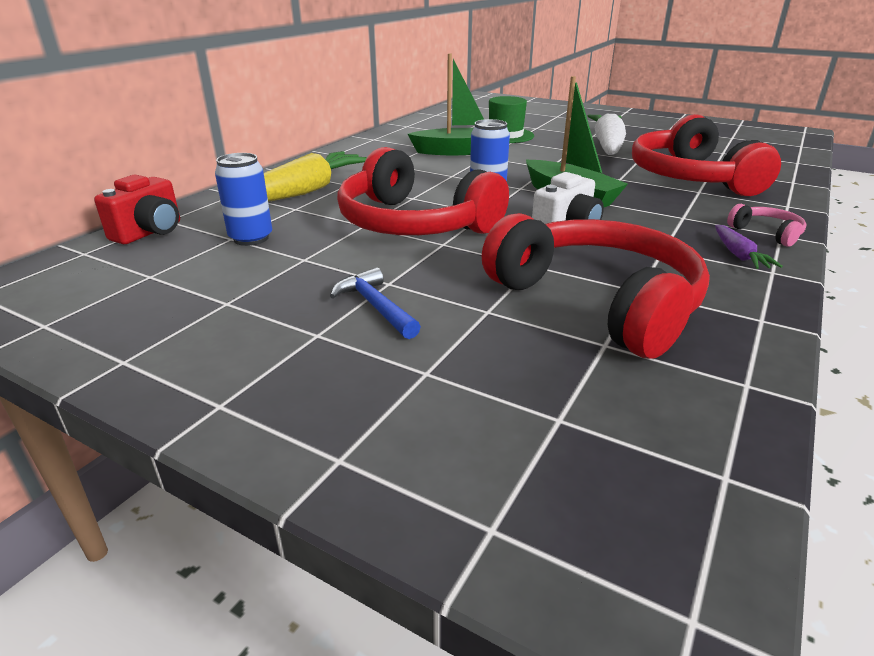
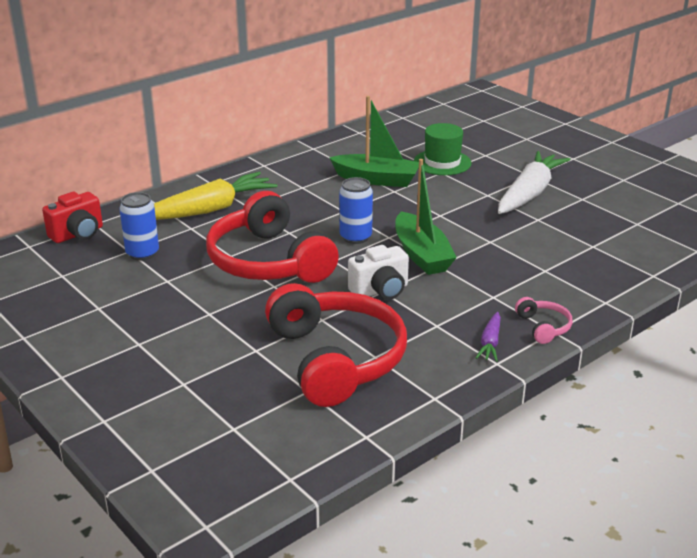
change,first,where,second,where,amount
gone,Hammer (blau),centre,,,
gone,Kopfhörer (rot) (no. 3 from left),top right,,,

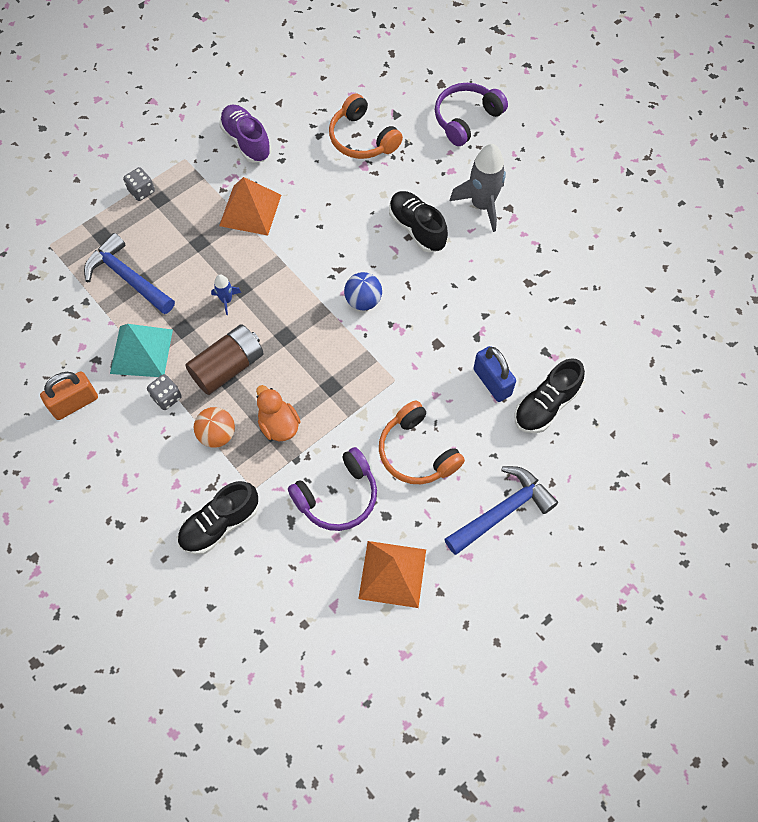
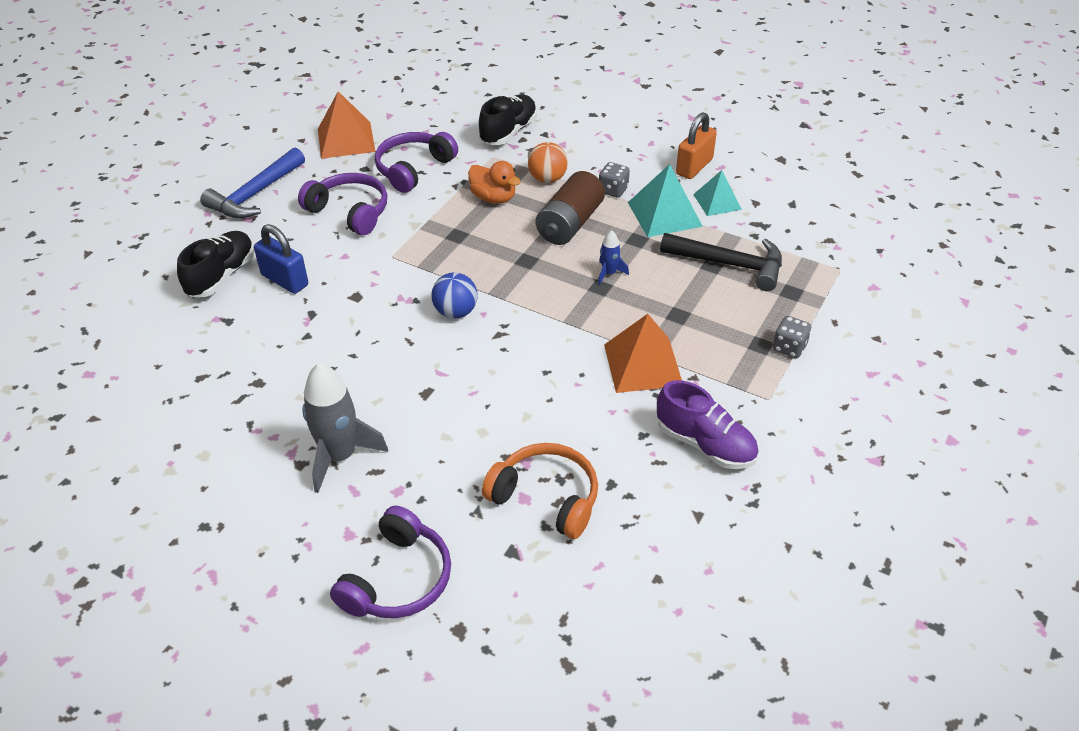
change,first,where,second,where,amount
repainted,Kopfhörer (orange) (no. 2 from left),centre,Kopfhörer (lila) (no. 1 from left),top left,
repainted,Hammer (blau) (no. 1 from left),top left,Hammer (schwarz),middle right,
new,,,Pyramide (türkis) (no. 2 from left),top centre,
gone,Schuh (schwarz) (no. 2 from left),top centre,,,

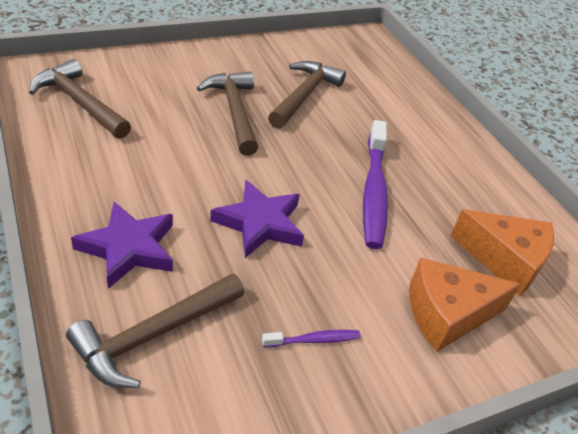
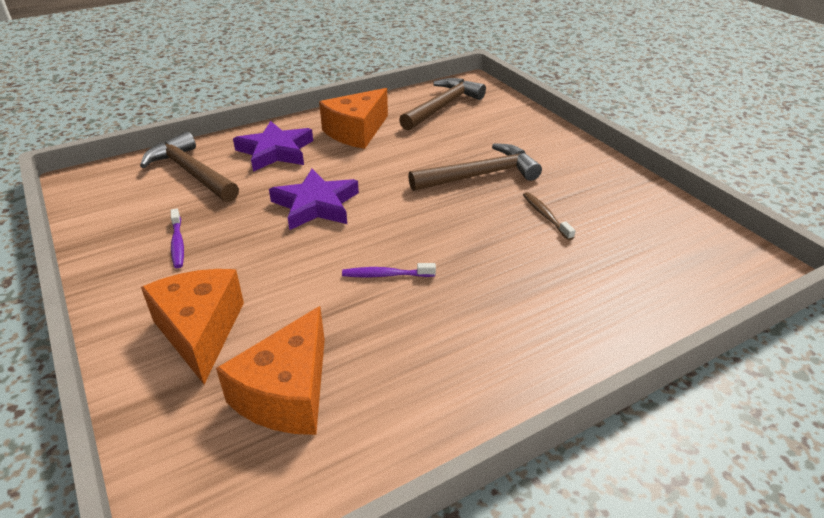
change,first,where,second,where,amount
new,,,Käse (orange) (no. 3 from left),top centre,
scaled,Zahnbürste (lila) (no. 2 from left),centre,,centre,x0.46
swapped,Hammer (braun) (no. 4 from left),top centre,Zahnbürste (braun),centre,

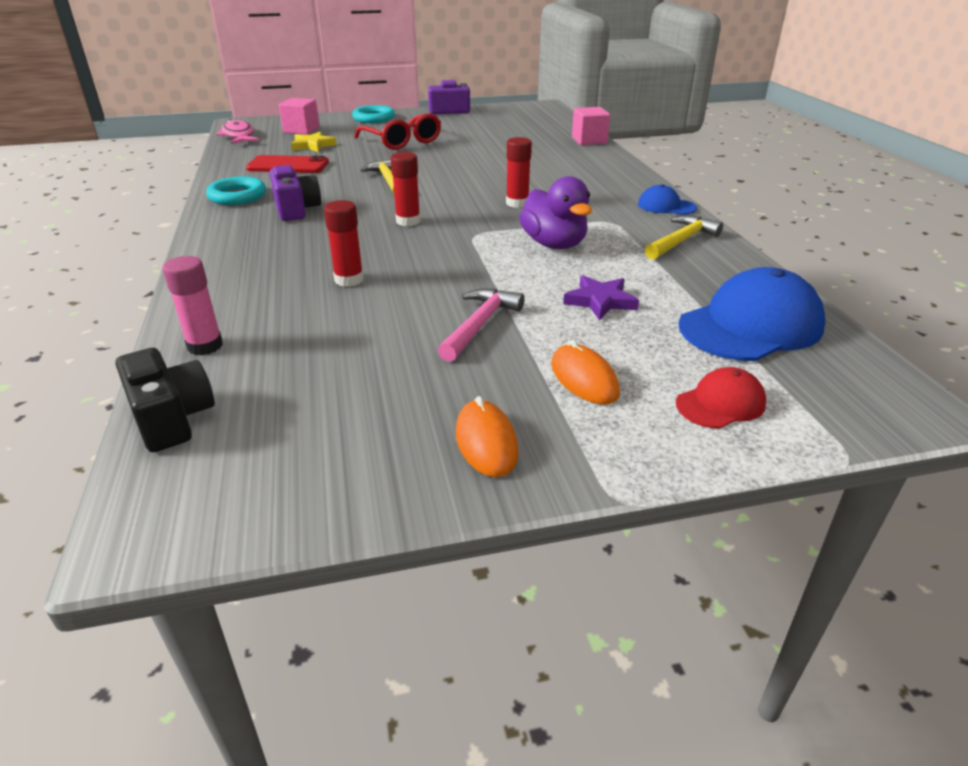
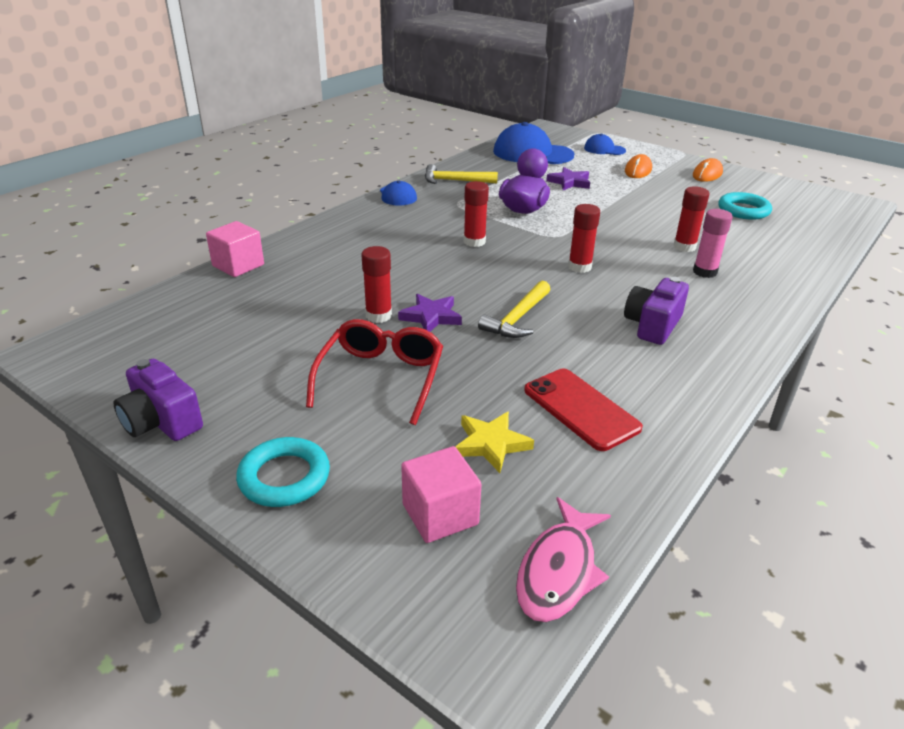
change,first,where,second,where,amount
new,,,Klebestift (rot) (no. 1 from left),centre,
new,,,Stern (lila) (no. 1 from left),centre,
repainted,Kappe (rot),middle right,Kappe (blau) (no. 3 from left),top right,
shifted,Klebestift (rosa),middle left,,middle right,
shifted,Ring (türkis) (no. 1 from left in the first image),top left,Ring (türkis) (no. 2 from left),top right,
gone,Kamera (schwarz),middle left,,,
gone,Hammer (rosa),centre,,,

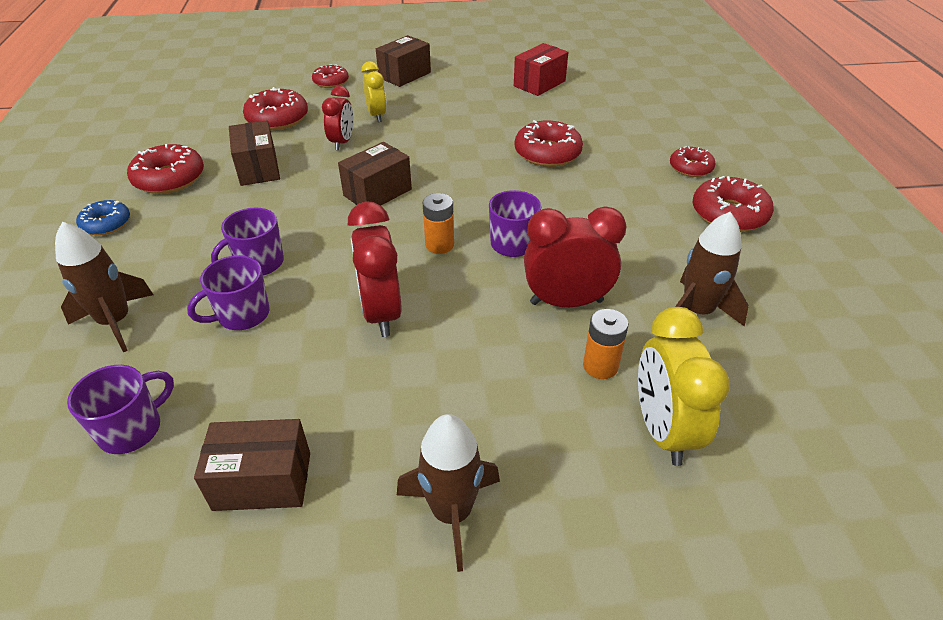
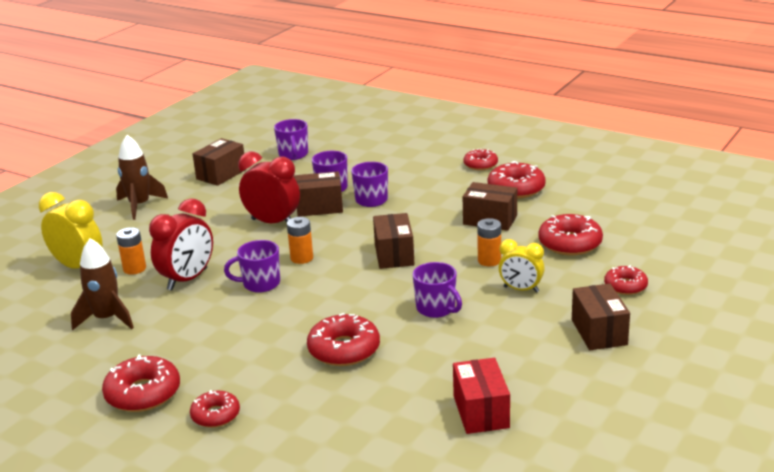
change,first,where,second,where,amount
new,,,Schachtel (braun) (no. 2 from left),centre,
new,,,Tasse (lila) (no. 5 from left),centre,
repainted,Donut (blau),middle left,Donut (rot) (no. 4 from left),centre,
swapped,Wecker (rot) (no. 1 from left),top centre,Batterie (orange) (no. 3 from left),centre,
gone,Rakete (braun) (no. 1 from left),middle left,,,

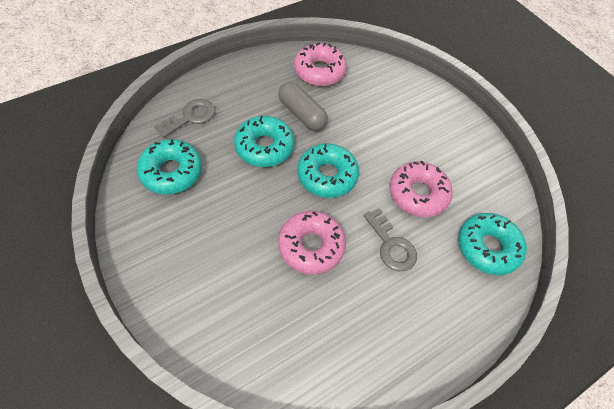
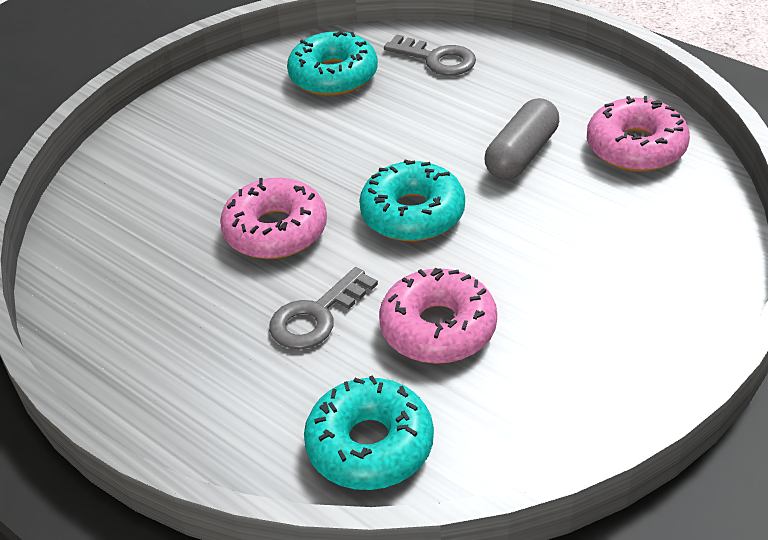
change,first,where,second,where,amount
gone,Donut (türkis) (no. 2 from left),centre,,,

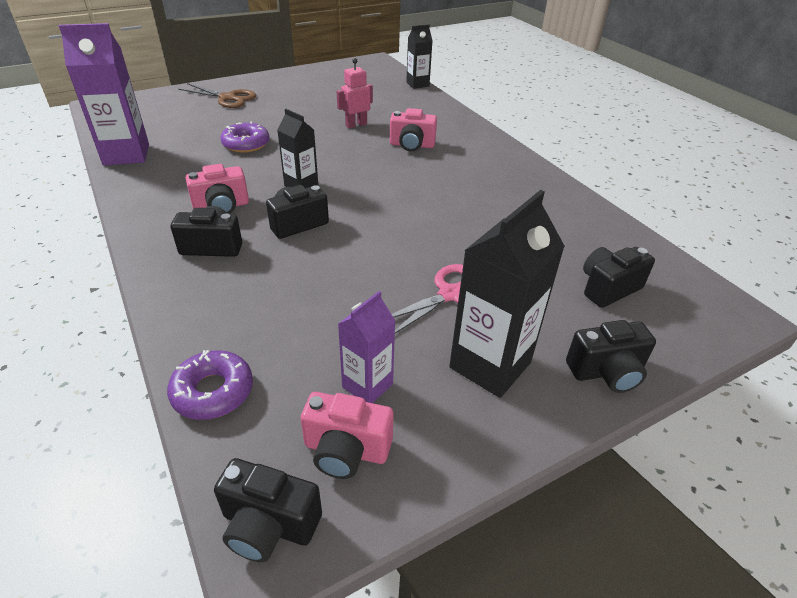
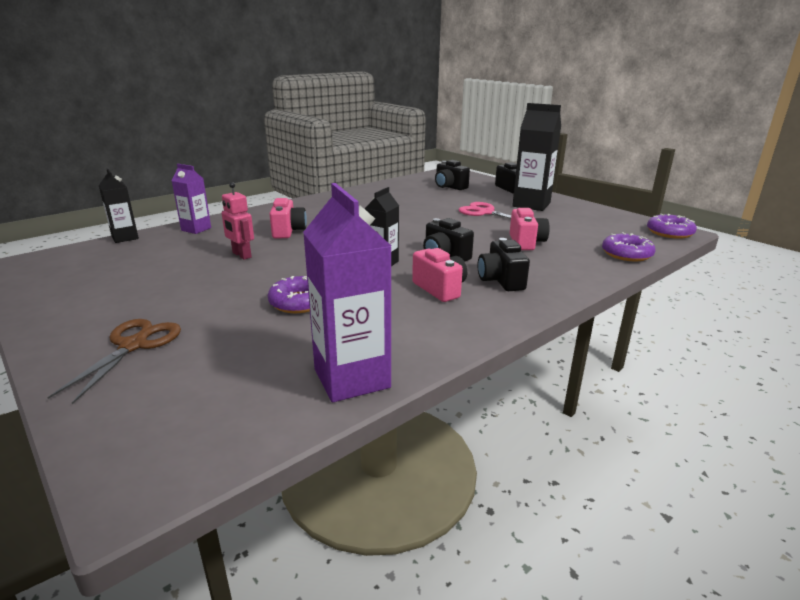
change,first,where,second,where,amount
shifted,Getränkekarton (lila) (no. 2 from left in the first image),centre,Getränkekarton (lila) (no. 1 from left),top left,
shifted,Kamera (rosa) (no. 2 from left in the first image),bottom centre,Kamera (rosa) (no. 3 from left),centre,
swapped,Kamera (schwarz) (no. 2 from left),bottom centre,Donut (lila) (no. 3 from left),middle right,

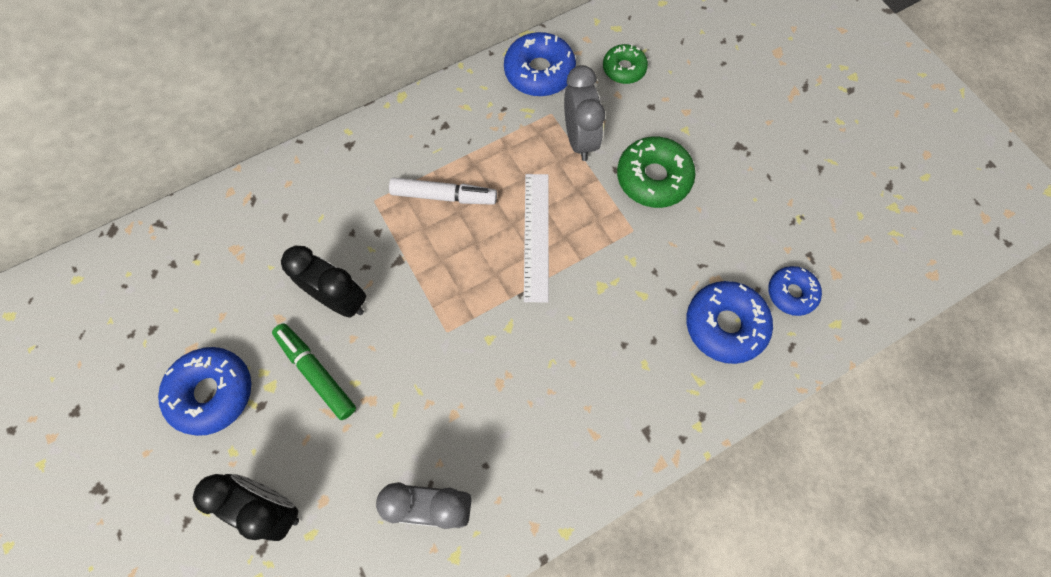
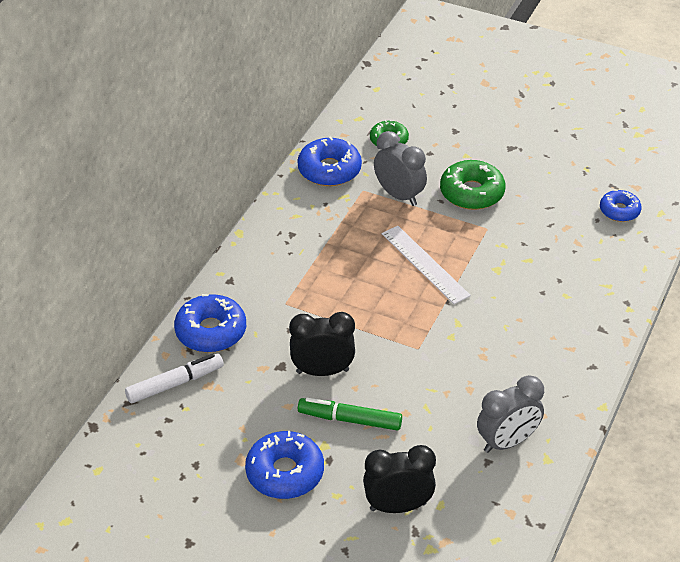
change,first,where,second,where,amount
shifted,Filzstift (weiß),top centre,,bottom left,
shifted,Donut (blau) (no. 3 from left in the first image),middle right,Donut (blau) (no. 1 from left),middle left,

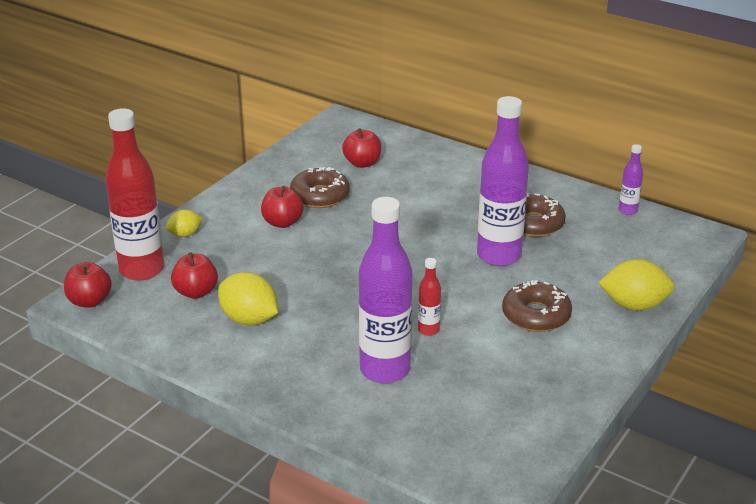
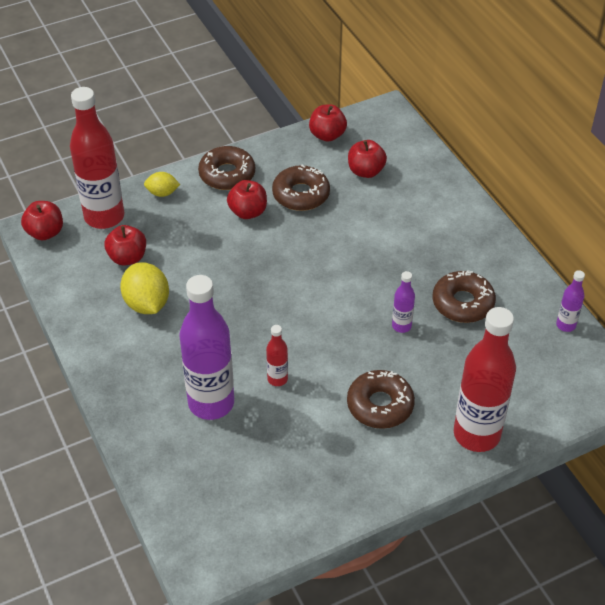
change,first,where,second,where,amount
new,,,Donut (braun) (no. 1 from left),top centre,
new,,,Apfel (rot) (no. 4 from left),top centre,
scaled,Flasche (lila) (no. 2 from left),centre,,centre,x0.45
swapped,Zitrone (gelb) (no. 3 from left),middle right,Flasche (rot) (no. 3 from left),middle right,

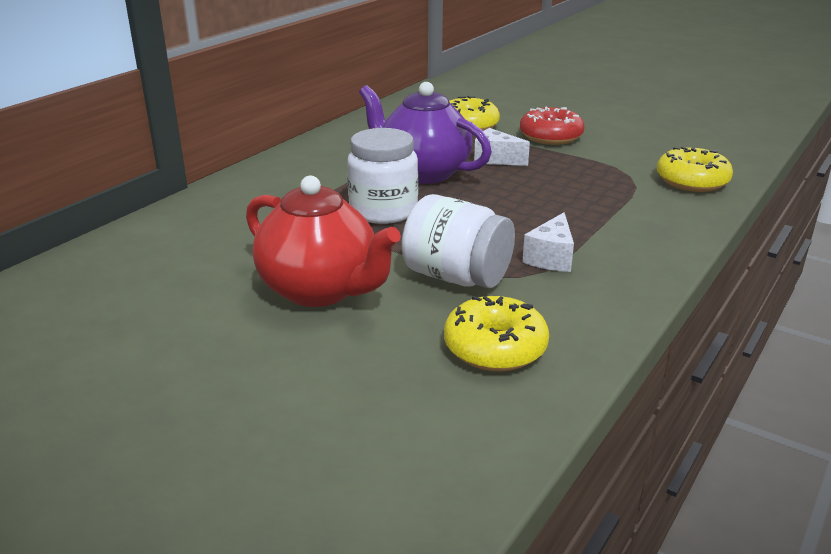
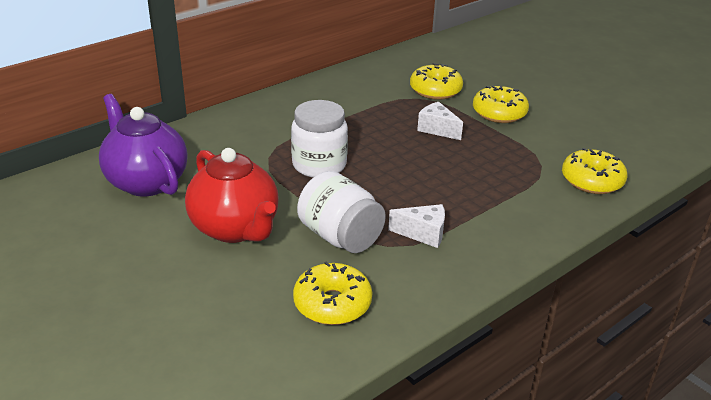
change,first,where,second,where,amount
shifted,Teekanne (lila),top centre,,middle left,
rotated,Käse (weiß) (no. 2 from left in the first image),centre,Käse (weiß) (no. 1 from left),centre,120 degrees counterclockwise
repainted,Donut (rot),top centre,Donut (gelb) (no. 3 from left),top right,

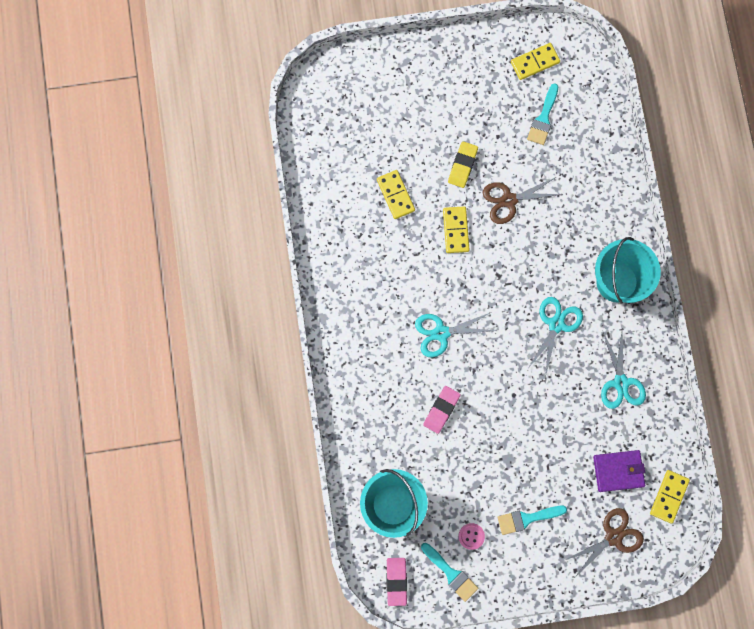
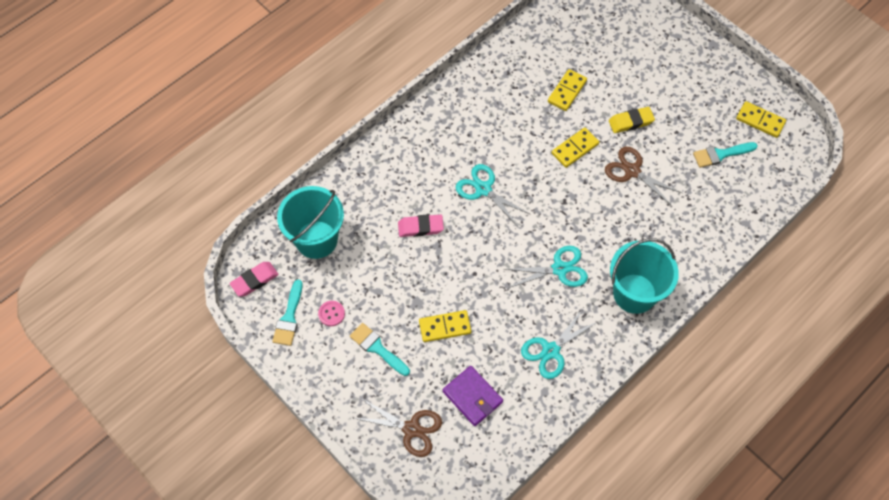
change,first,where,second,where,amount
shifted,Dominostein (gelb) (no. 4 from left in the first image),bottom right,Dominostein (gelb) (no. 1 from left),centre,

